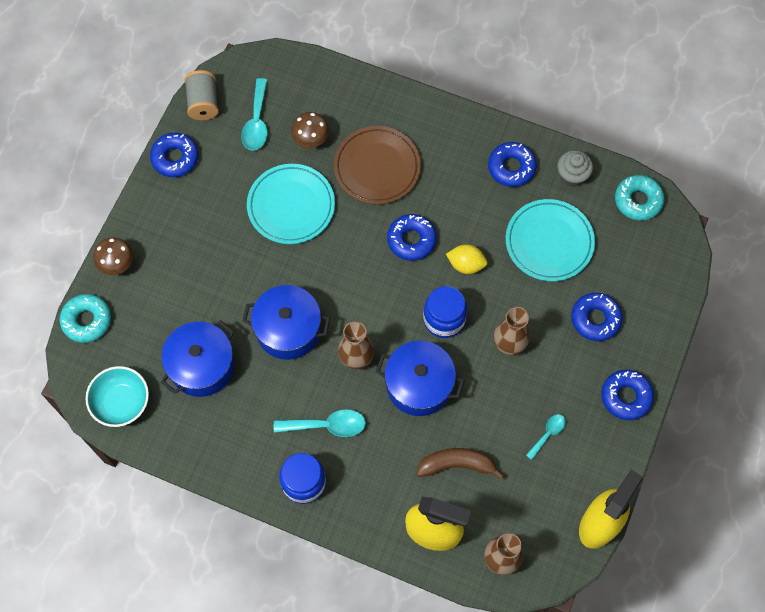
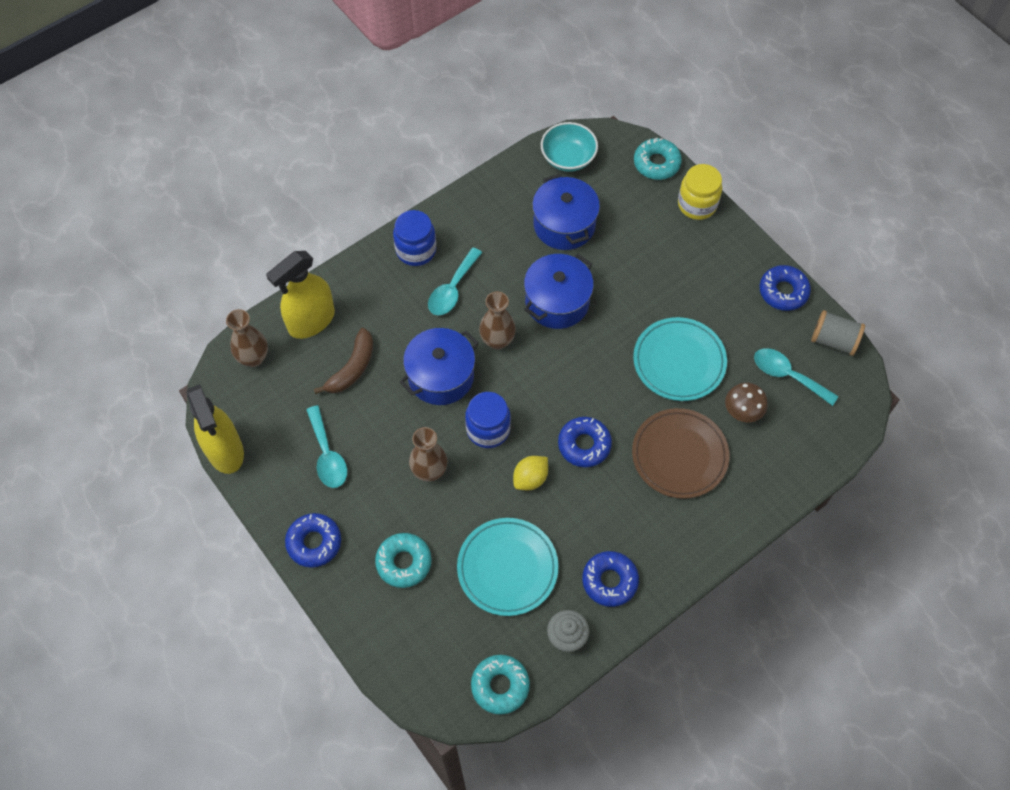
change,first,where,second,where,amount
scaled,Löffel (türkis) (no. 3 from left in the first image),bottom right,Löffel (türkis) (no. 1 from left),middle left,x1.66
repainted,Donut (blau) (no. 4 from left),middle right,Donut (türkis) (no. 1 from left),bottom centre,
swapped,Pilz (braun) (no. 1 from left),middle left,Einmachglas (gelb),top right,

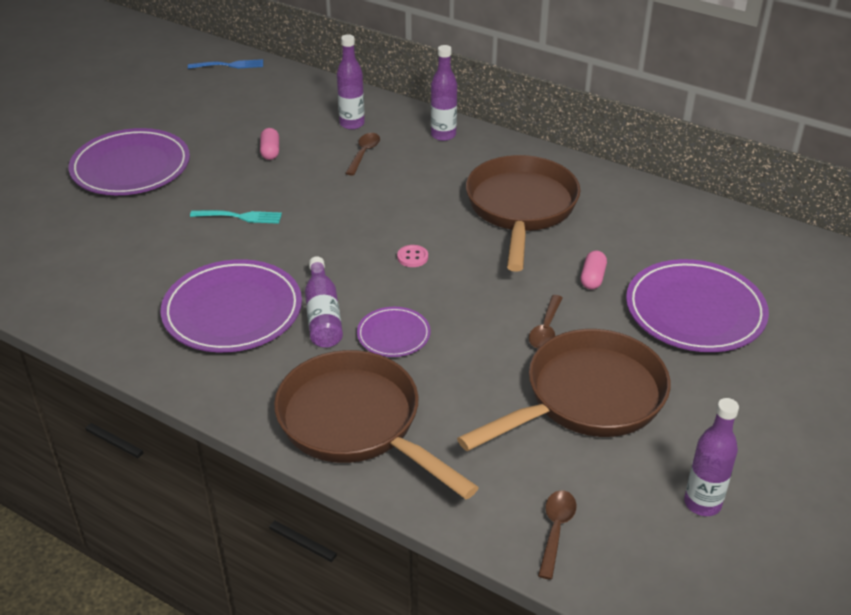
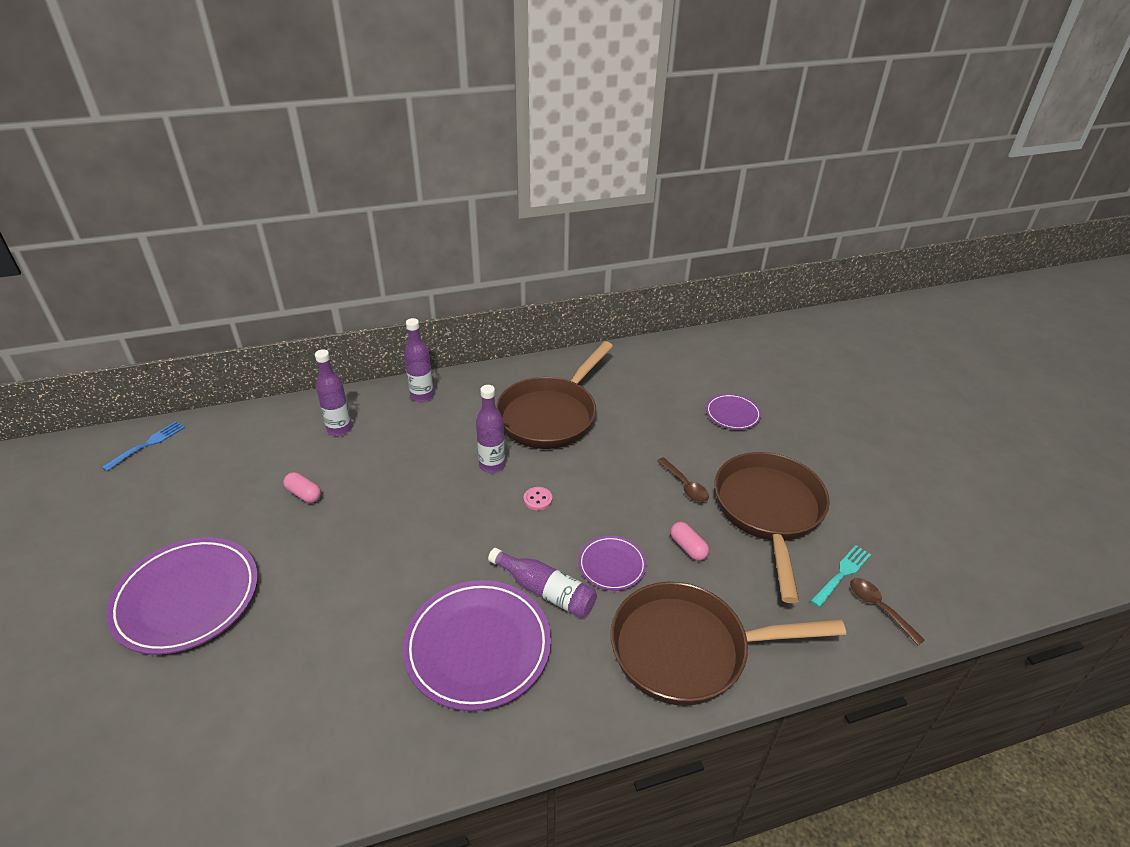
change,first,where,second,where,amount
shifted,Flasche (lila) (no. 4 from left in the first image),bottom right,Flasche (lila) (no. 3 from left),centre,
rotated,Pfanne (braun) (no. 2 from left in the first image),centre,Pfanne (braun) (no. 1 from left),centre,105 degrees counterclockwise
shifted,Kapsel (rosa) (no. 2 from left),middle right,,centre,
scaled,Teller (lila) (no. 4 from left),middle right,,centre,x0.52
shifted,Gabel (türkis),middle left,,bottom right,
gone,Löffel (braun) (no. 1 from left),top centre,,,

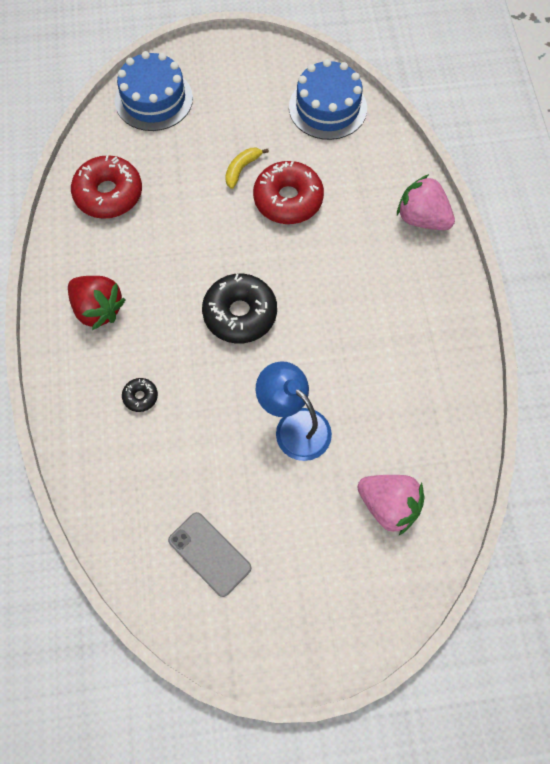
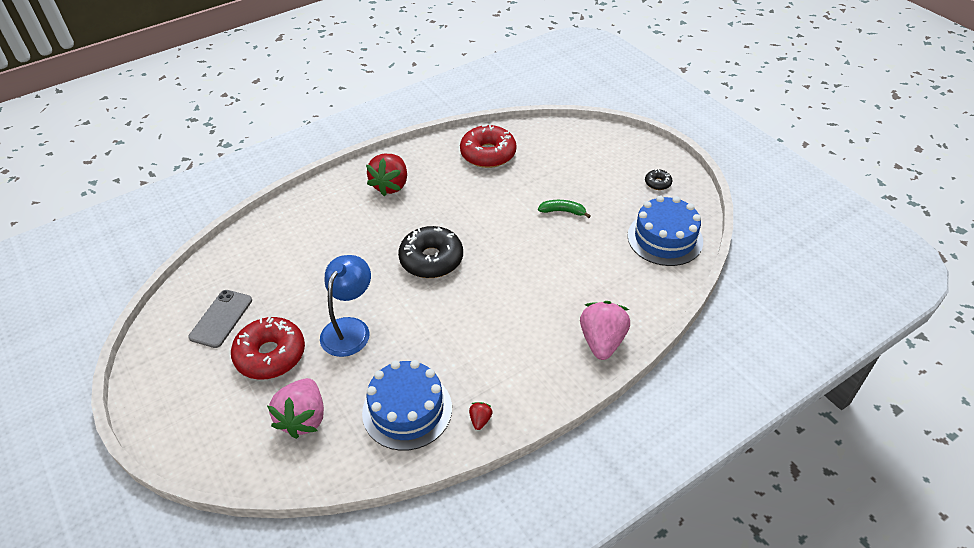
change,first,where,second,where,amount
shifted,Donut (rot) (no. 2 from left in the first image),top centre,Donut (rot) (no. 1 from left),middle left,
shifted,Kuchen (blau) (no. 1 from left),top left,,bottom centre,
new,,,Erdbeere (rot) (no. 2 from left),bottom centre,
repainted,Banane (gelb),top centre,Banane (grün),centre,
shifted,Donut (schwarz) (no. 1 from left in the first image),middle left,Donut (schwarz) (no. 2 from left),top right,

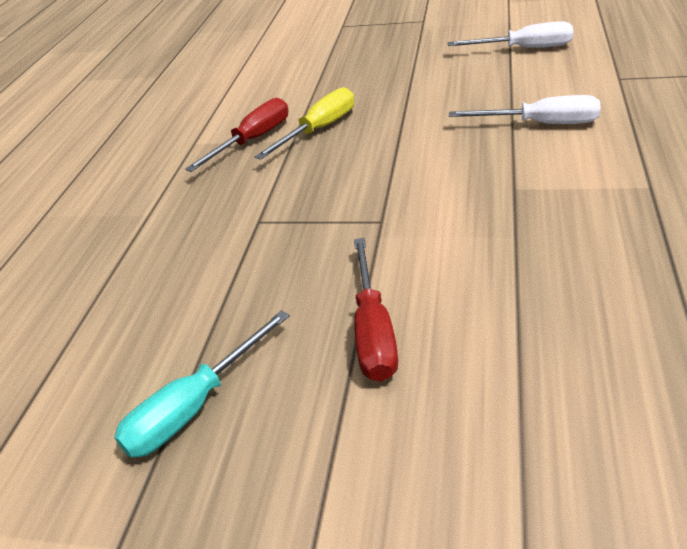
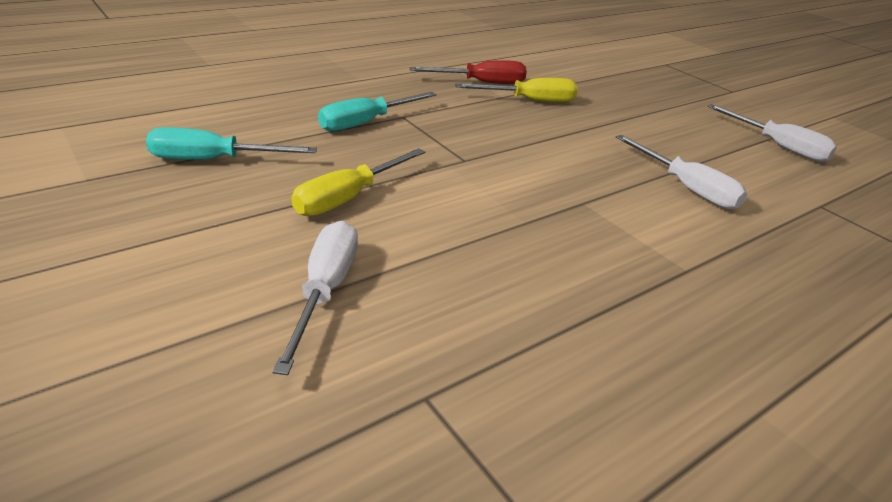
change,first,where,second,where,amount
new,,,Schraubenzieher (weiß) (no. 1 from left),centre,
repainted,Schraubenzieher (rot) (no. 2 from left),centre,Schraubenzieher (gelb) (no. 1 from left),centre,
new,,,Schraubenzieher (türkis) (no. 2 from left),top centre,

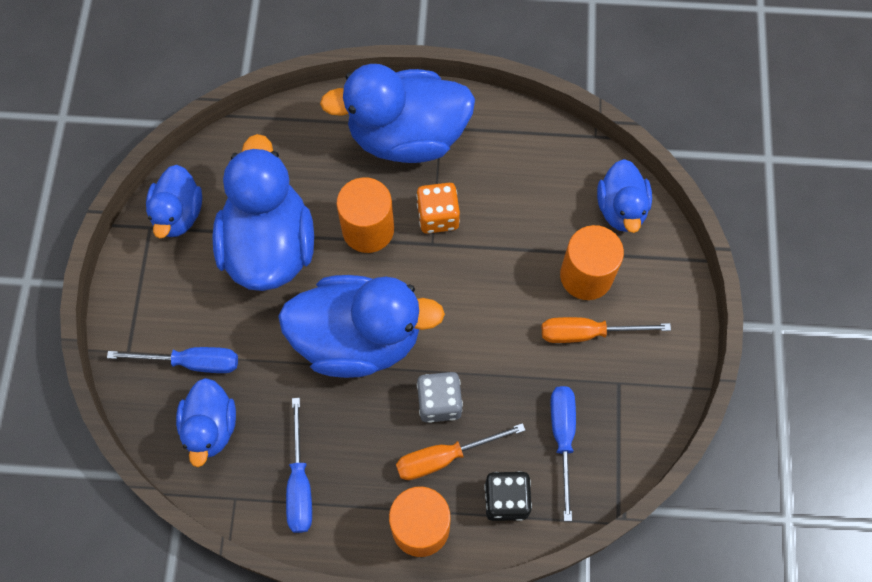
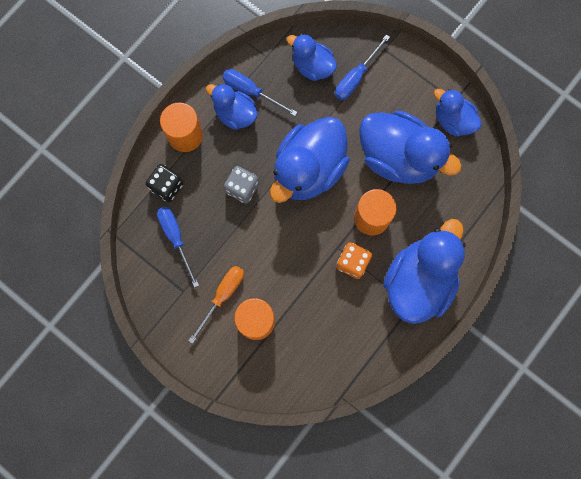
change,first,where,second,where,amount
rotated,Schraubenzieher (blau) (no. 3 from left in the first image),bottom centre,Schraubenzieher (blau) (no. 1 from left),middle left,150 degrees counterclockwise
shifted,Ente (blau) (no. 6 from left in the first image),middle right,Ente (blau) (no. 1 from left),top centre,
gone,Schraubenzieher (orange) (no. 1 from left),bottom centre,,,

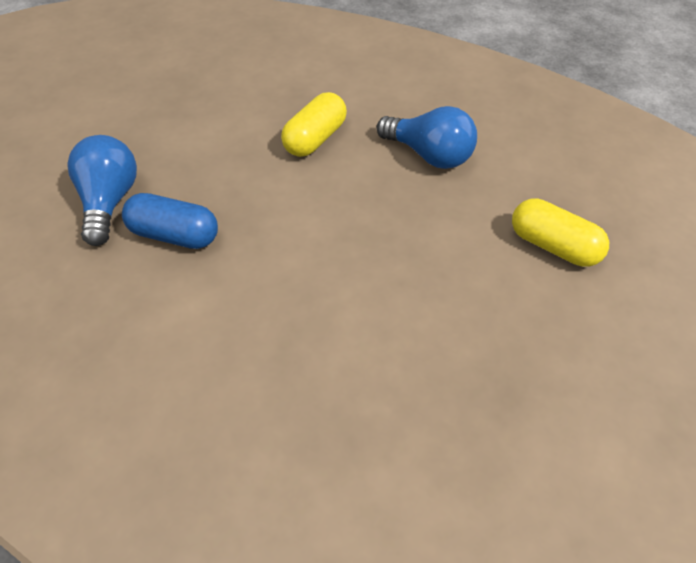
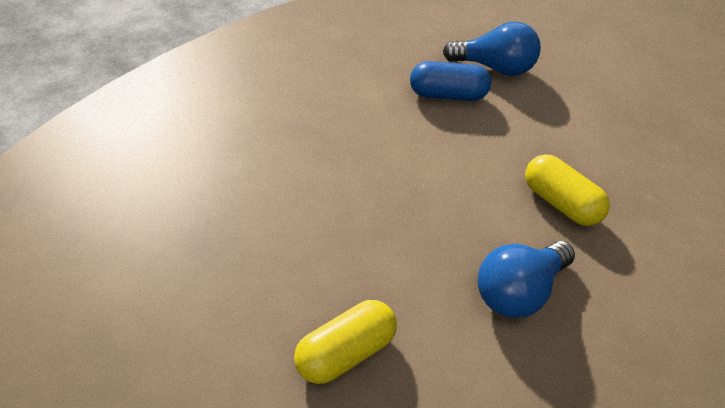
change,first,where,second,where,amount
rotated,Kapsel (blau),middle left,,top centre,60 degrees clockwise

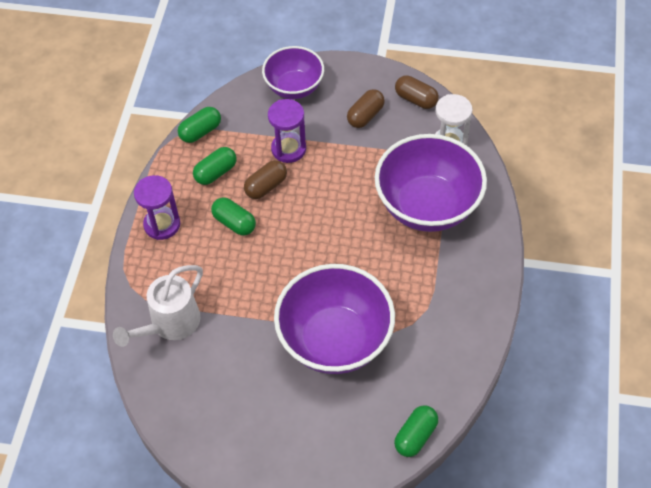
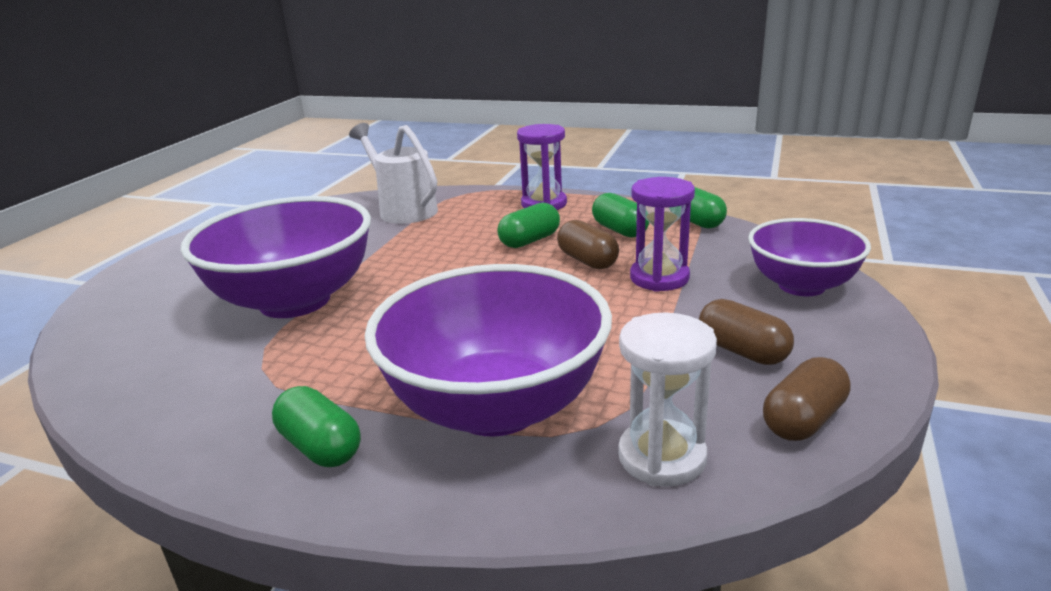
change,first,where,second,where,amount
shifted,Kapsel (grün) (no. 4 from left in the first image),bottom centre,Kapsel (grün) (no. 1 from left),bottom left,

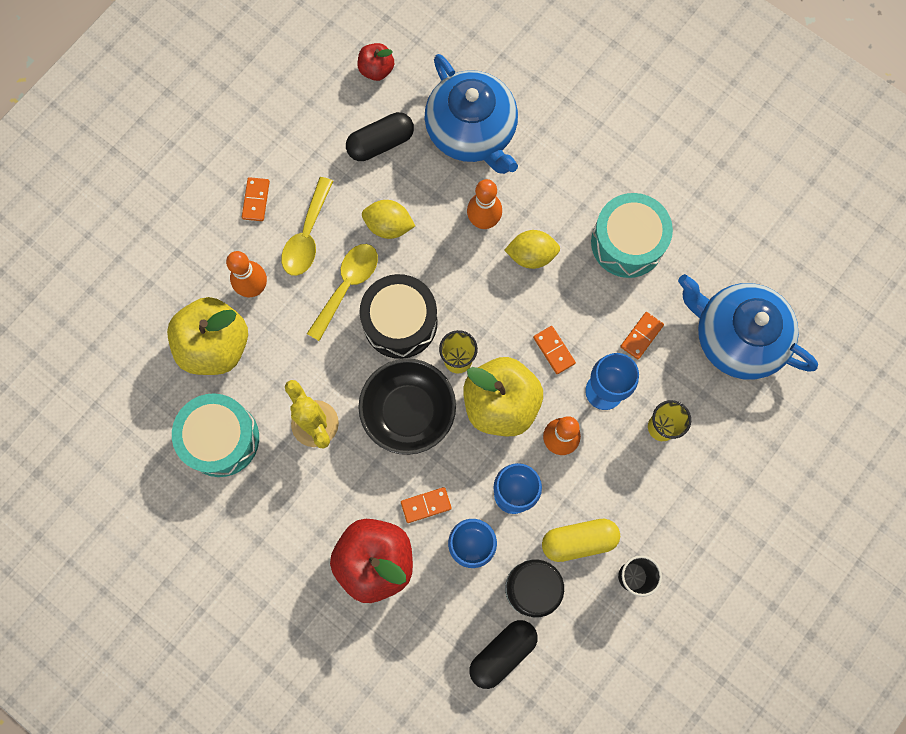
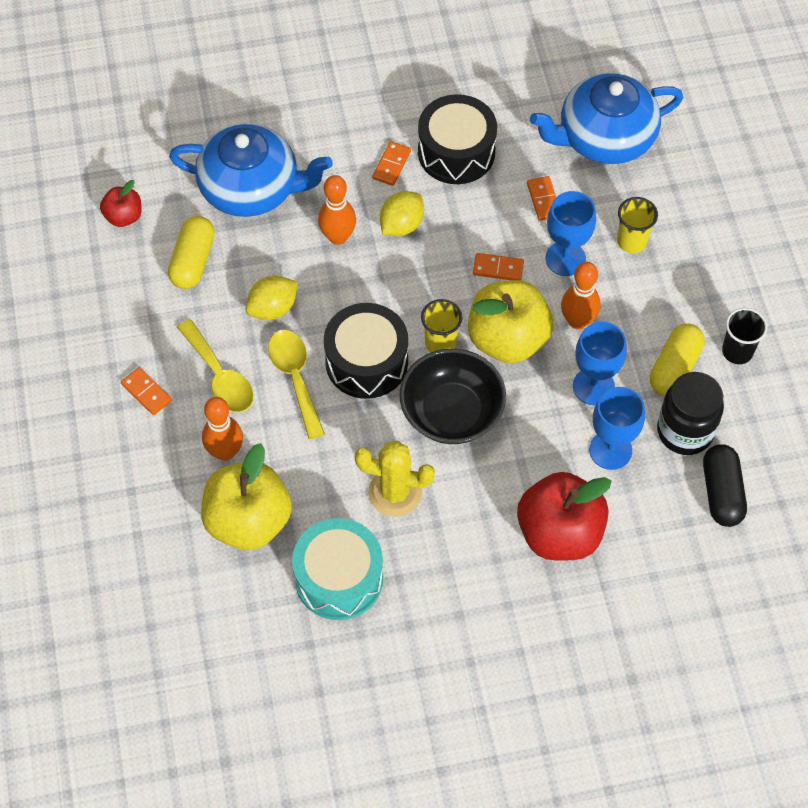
change,first,where,second,where,amount
repainted,Kapsel (schwarz) (no. 1 from left),top centre,Kapsel (gelb) (no. 1 from left),top left,
shifted,Dominostein (orange) (no. 2 from left),bottom centre,,top centre,
repainted,Trommel (türkis) (no. 2 from left),top right,Trommel (schwarz) (no. 2 from left),top centre,

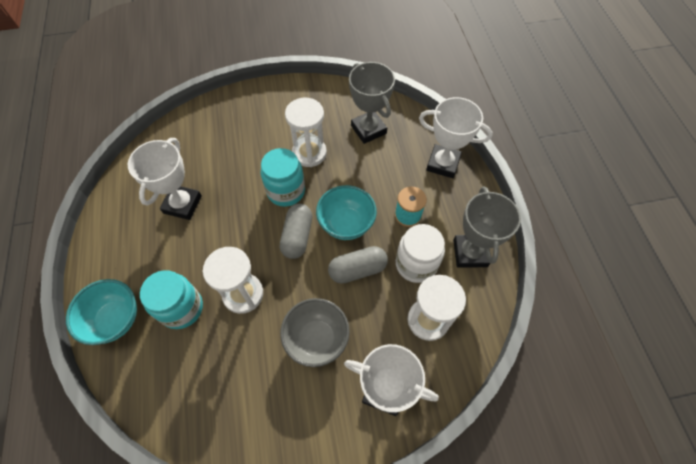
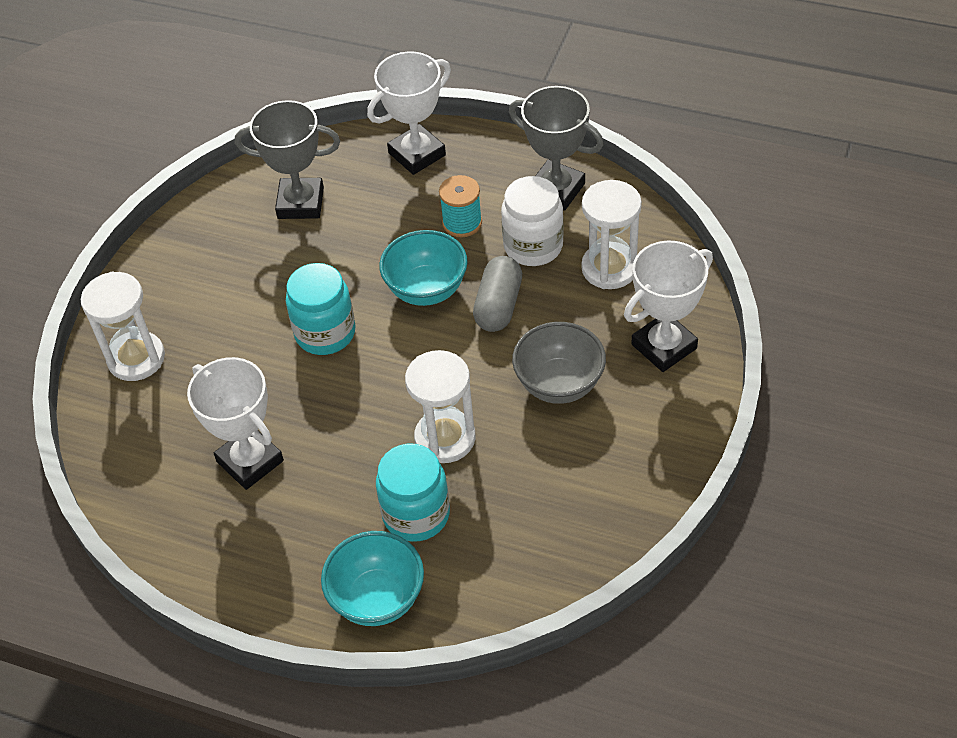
change,first,where,second,where,amount
shifted,Sanduhr (weiß) (no. 2 from left in the first image),top centre,Sanduhr (weiß) (no. 1 from left),middle left,
gone,Kapsel (grau) (no. 1 from left),centre,,,

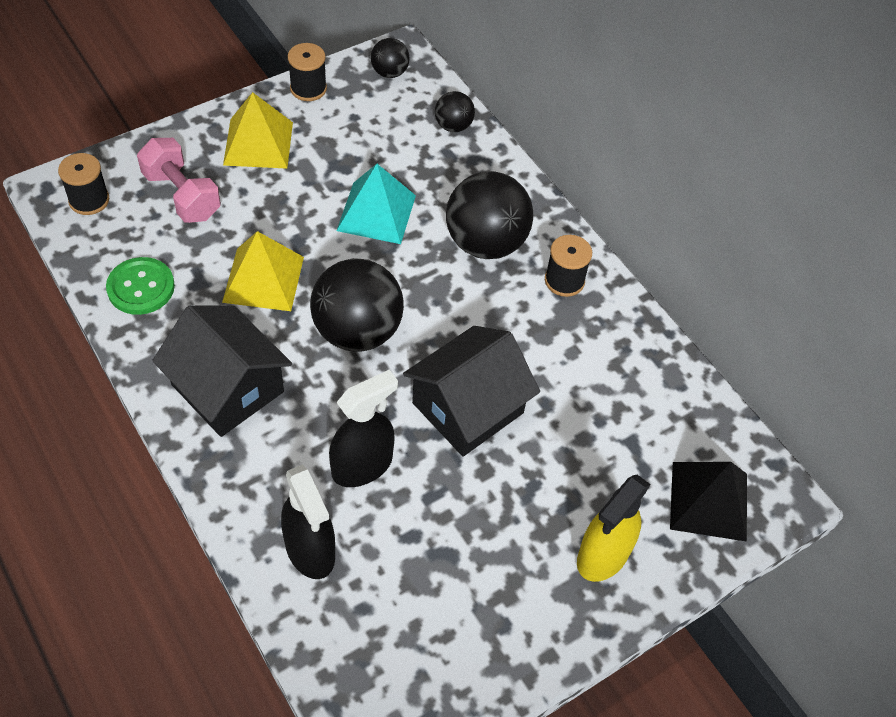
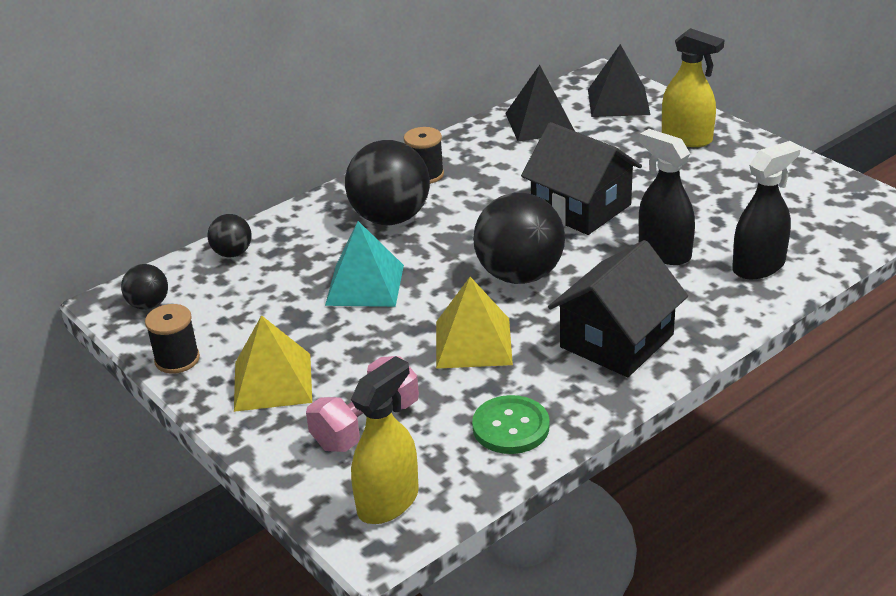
change,first,where,second,where,amount
swapped,Garnrolle (schwarz) (no. 1 from left),top left,Sprühflasche (gelb) (no. 1 from left),bottom centre,
new,,,Pyramide (schwarz) (no. 1 from left),top centre,

